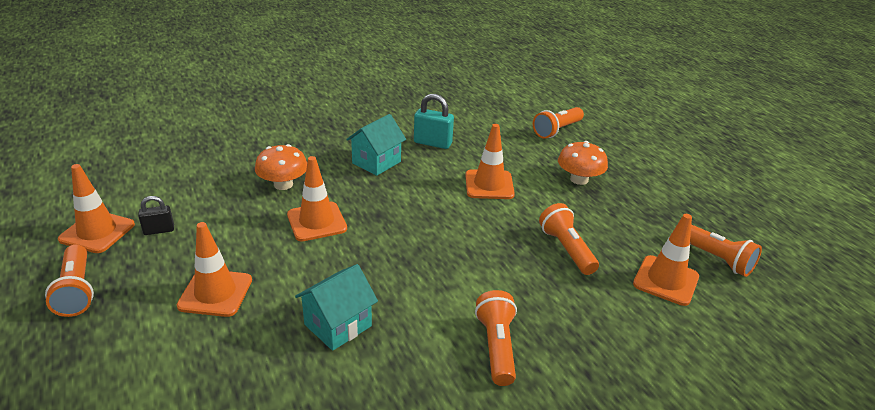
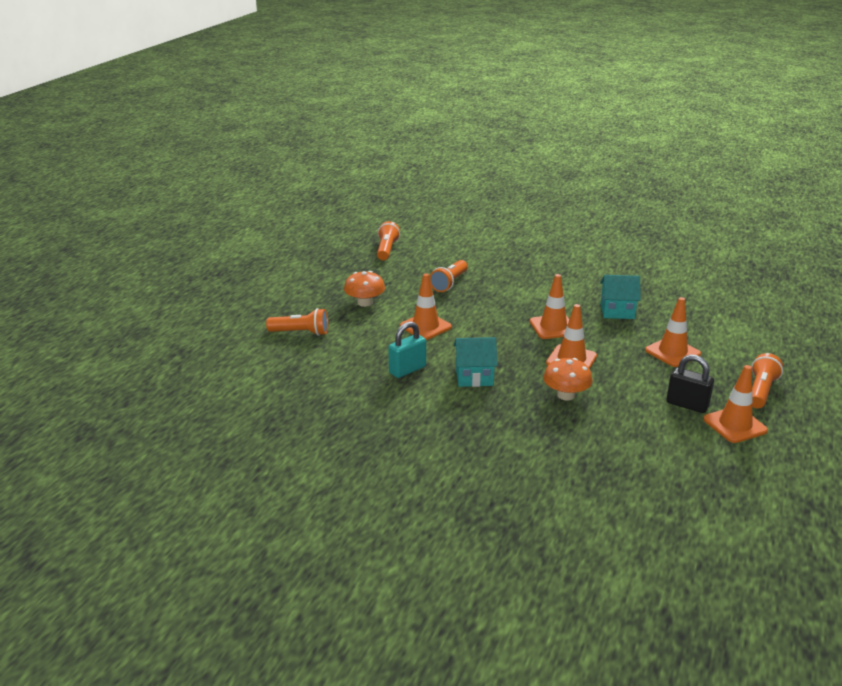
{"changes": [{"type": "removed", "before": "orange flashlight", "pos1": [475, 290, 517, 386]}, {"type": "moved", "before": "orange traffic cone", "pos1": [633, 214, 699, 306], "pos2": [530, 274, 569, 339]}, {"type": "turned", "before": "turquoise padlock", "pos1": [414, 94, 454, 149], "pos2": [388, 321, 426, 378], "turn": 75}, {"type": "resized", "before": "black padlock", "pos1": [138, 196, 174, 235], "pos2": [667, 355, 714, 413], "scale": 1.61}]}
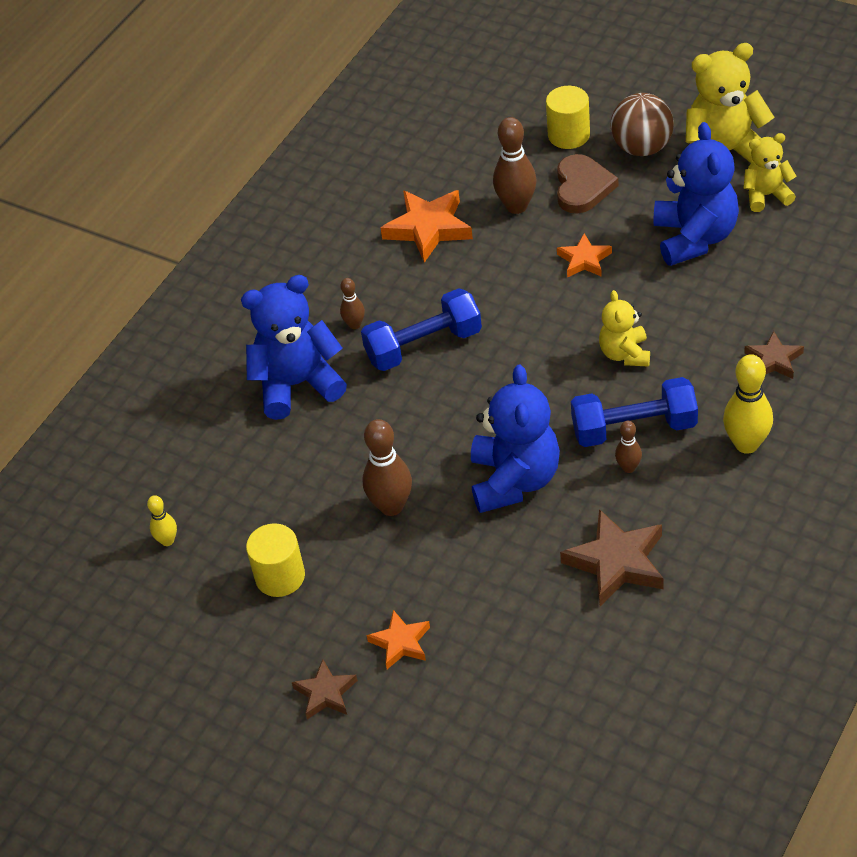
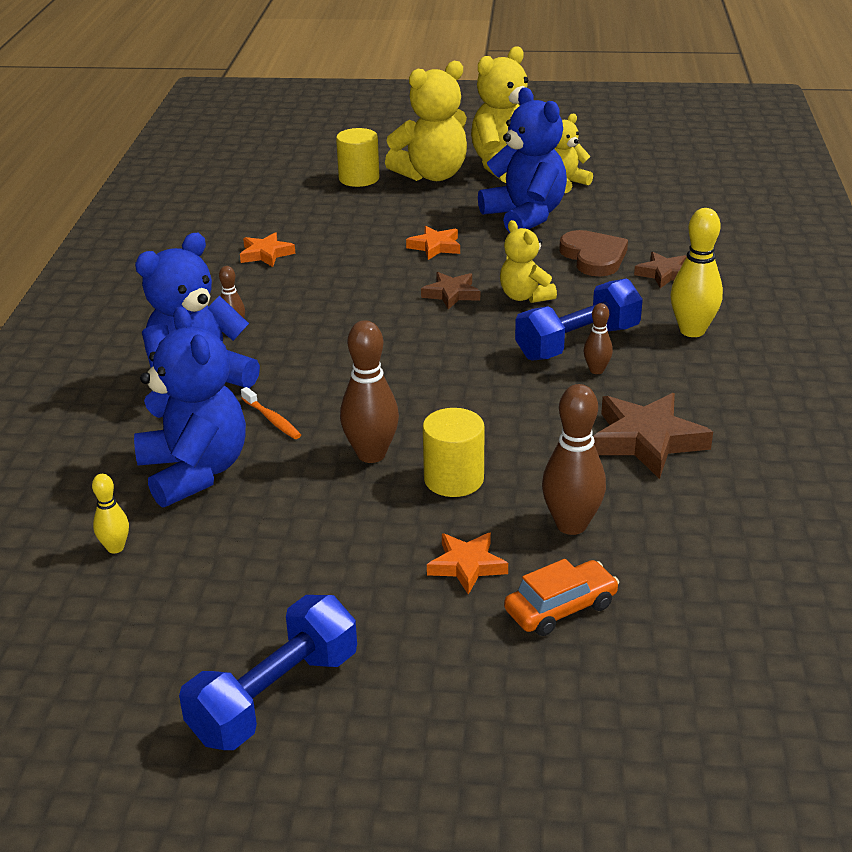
{"changes": [{"type": "added", "after": "orange toothbrush", "pos2": [241, 387, 301, 439]}, {"type": "added", "after": "orange car", "pos2": [504, 559, 619, 636]}, {"type": "moved", "before": "yellow cylinder", "pos1": [246, 523, 305, 597], "pos2": [423, 408, 485, 497]}, {"type": "moved", "before": "brown star", "pos1": [292, 659, 358, 720], "pos2": [421, 272, 480, 310]}, {"type": "moved", "before": "blue dumbbell", "pos1": [361, 288, 482, 371], "pos2": [179, 595, 357, 750]}, {"type": "moved", "before": "blue teddy bear", "pos1": [471, 365, 560, 513], "pos2": [134, 306, 246, 508]}, {"type": "moved", "before": "brown bowling pin", "pos1": [493, 117, 537, 214], "pos2": [542, 384, 606, 535]}, {"type": "moved", "before": "brown heart", "pos1": [557, 154, 619, 214], "pos2": [559, 230, 628, 276]}, {"type": "replaced", "before": "brown ball", "after": "yellow teddy bear", "pos1": [611, 93, 674, 156], "pos2": [385, 61, 467, 181]}, {"type": "resized", "before": "orange star", "pos1": [381, 190, 473, 263], "pos2": [240, 232, 295, 267], "scale": 0.59}]}
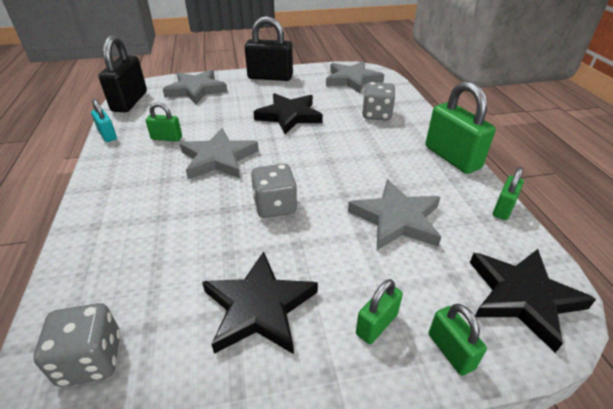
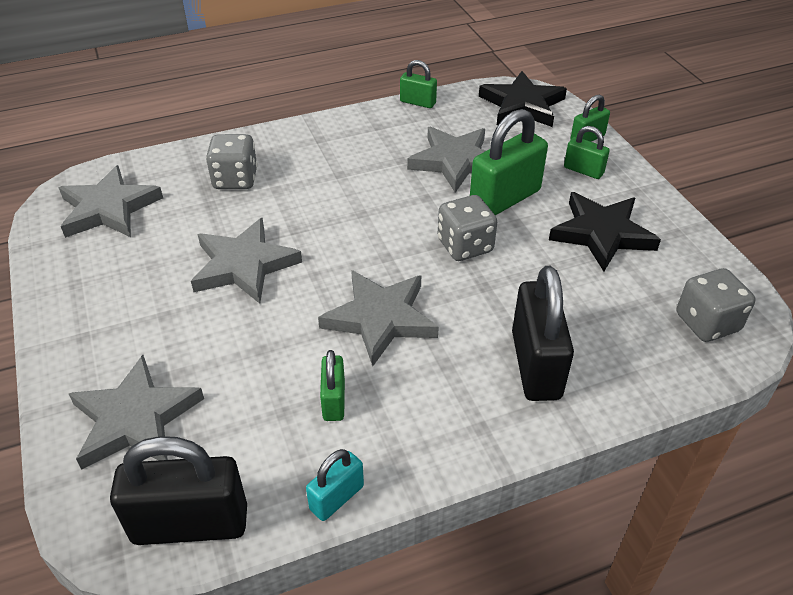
{"changes": [{"type": "moved", "before": "black padlock", "pos1": [245, 16, 293, 81], "pos2": [512, 266, 574, 401]}, {"type": "moved", "before": "green padlock", "pos1": [426, 81, 496, 174], "pos2": [470, 109, 548, 215]}, {"type": "recoloured", "before": "black star", "after": "grey star", "pos1": [253, 93, 323, 134], "pos2": [191, 218, 302, 304]}]}
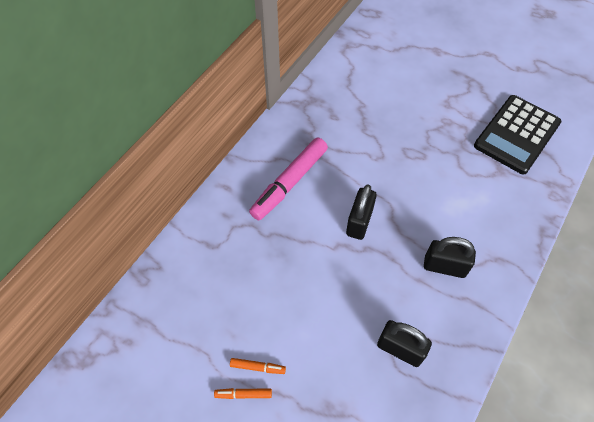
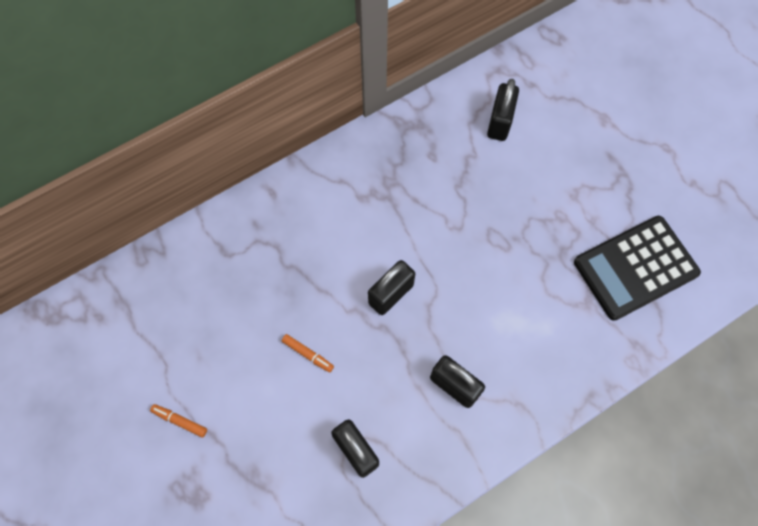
{"changes": [{"type": "removed", "before": "pink marker", "pos1": [249, 137, 328, 220]}, {"type": "added", "after": "black padlock", "pos2": [487, 79, 519, 141]}, {"type": "moved", "before": "orange marker", "pos1": [230, 358, 286, 374], "pos2": [282, 334, 334, 372]}]}
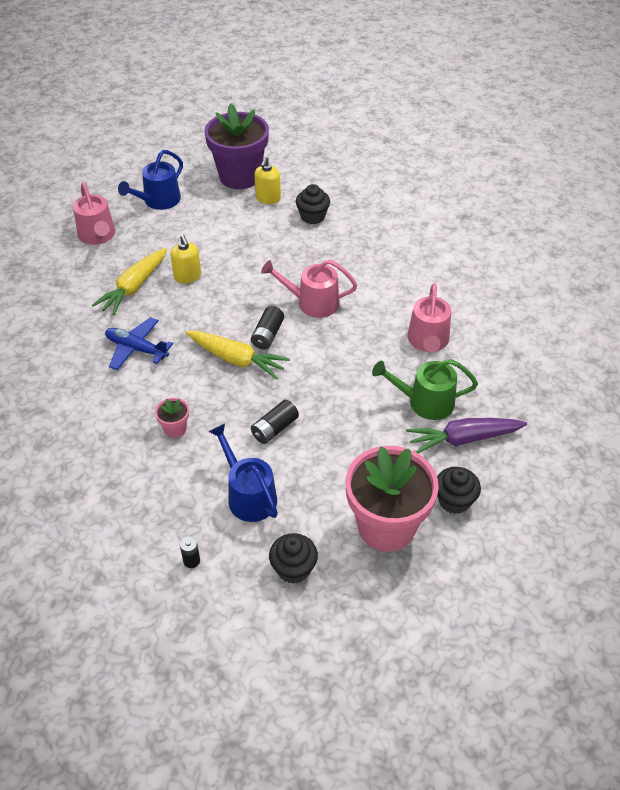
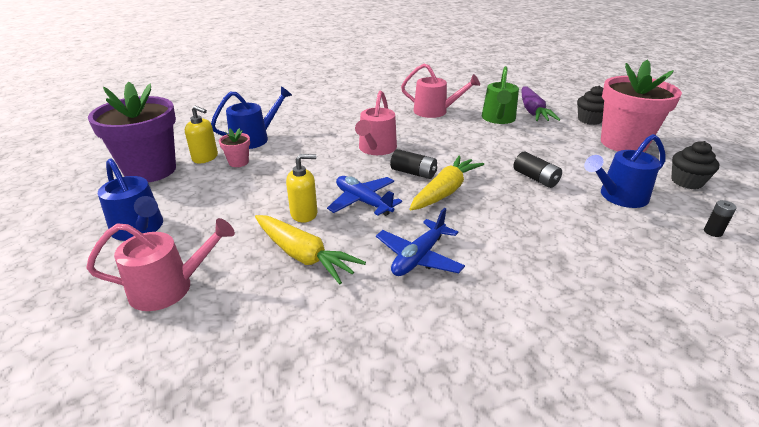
{"changes": [{"type": "added", "after": "blue plane", "pos2": [327, 176, 402, 216]}, {"type": "moved", "before": "pink flower pot", "pos1": [155, 398, 189, 438], "pos2": [219, 128, 250, 167]}, {"type": "replaced", "before": "black cupcake", "after": "blue watering can", "pos1": [296, 184, 330, 224], "pos2": [211, 86, 292, 149]}]}
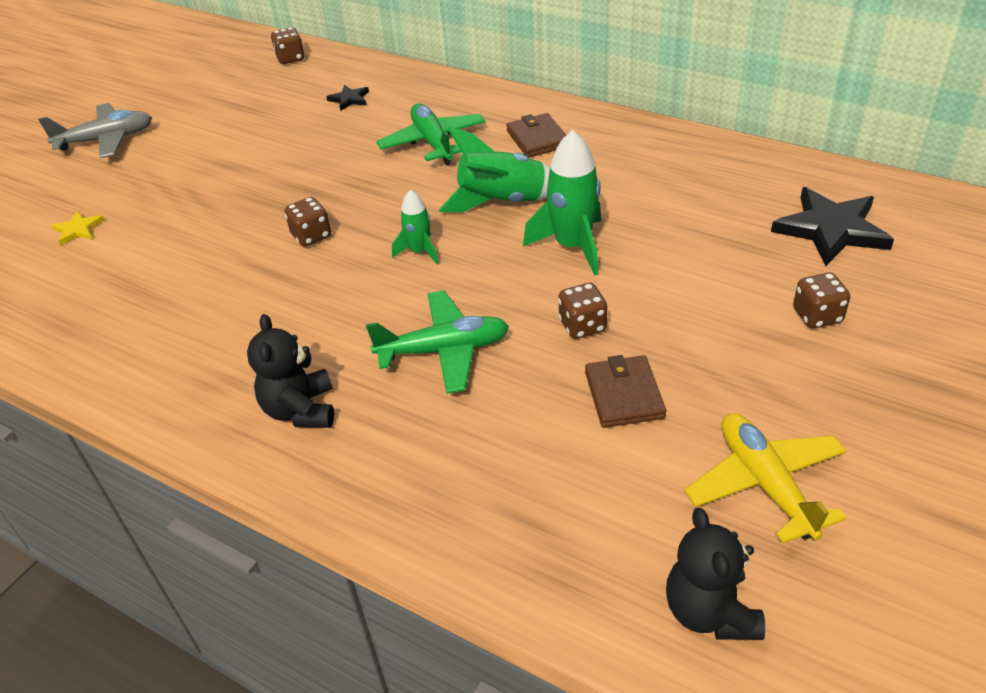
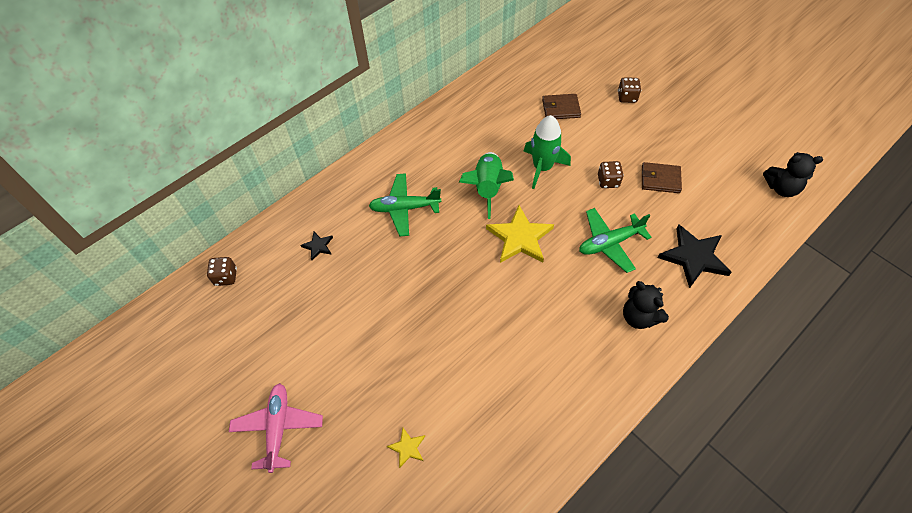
{"changes": [{"type": "removed", "before": "brown dice", "pos1": [284, 197, 331, 247]}, {"type": "removed", "before": "yellow plane", "pos1": [684, 413, 846, 543]}, {"type": "moved", "before": "brown wallet", "pos1": [506, 113, 566, 158], "pos2": [542, 94, 581, 119]}, {"type": "moved", "before": "black star", "pos1": [771, 187, 894, 266], "pos2": [658, 225, 732, 288]}, {"type": "replaced", "before": "green rocket", "after": "yellow star", "pos1": [392, 190, 439, 264], "pos2": [486, 205, 554, 263]}, {"type": "recoloured", "before": "grey plane", "after": "pink plane", "pos1": [38, 103, 152, 159], "pos2": [229, 383, 323, 473]}, {"type": "turned", "before": "black teddy bear", "pos1": [247, 314, 334, 428], "pos2": [623, 281, 669, 329], "turn": 45}, {"type": "turned", "before": "green plane", "pos1": [366, 291, 509, 393], "pos2": [579, 208, 652, 273], "turn": -120}]}
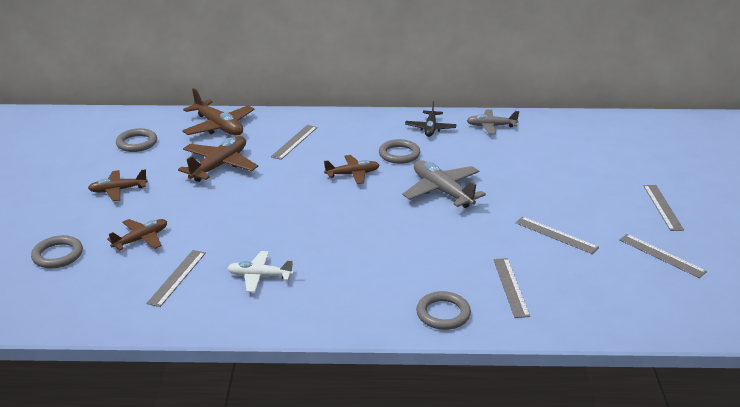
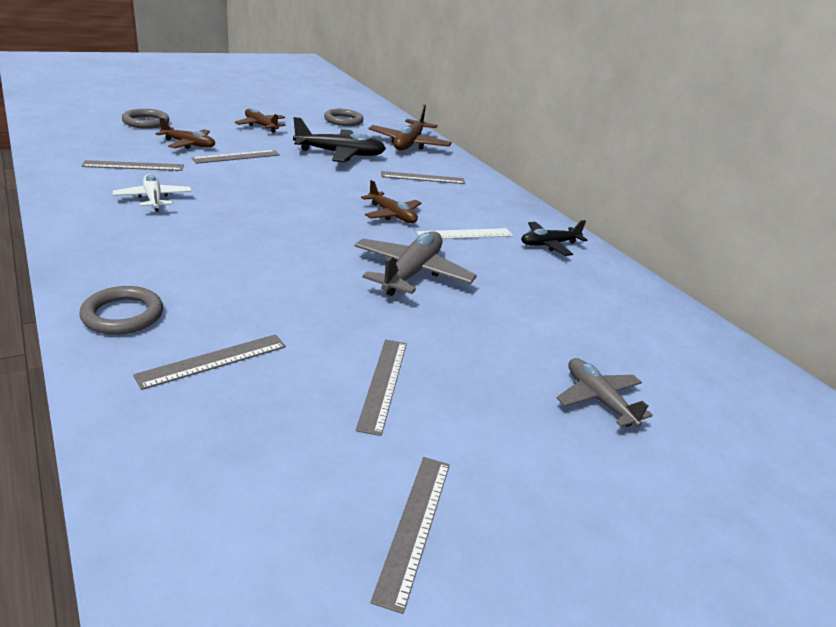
{"changes": [{"type": "moved", "before": "grey plane", "pos1": [467, 110, 519, 134], "pos2": [557, 358, 653, 427]}, {"type": "moved", "before": "grey ruler", "pos1": [643, 185, 684, 231], "pos2": [191, 150, 280, 164]}, {"type": "replaced", "before": "grey ring", "after": "white ruler", "pos1": [379, 139, 420, 164], "pos2": [416, 228, 513, 239]}, {"type": "recoloured", "before": "brown plane", "after": "black plane", "pos1": [178, 136, 258, 182], "pos2": [293, 117, 386, 162]}]}
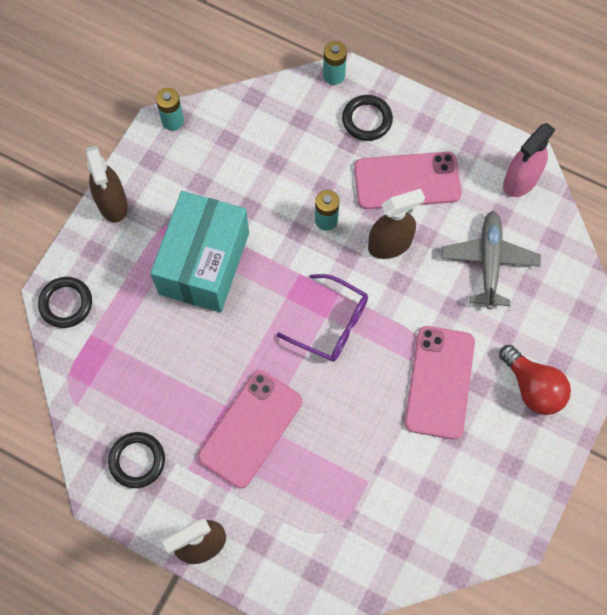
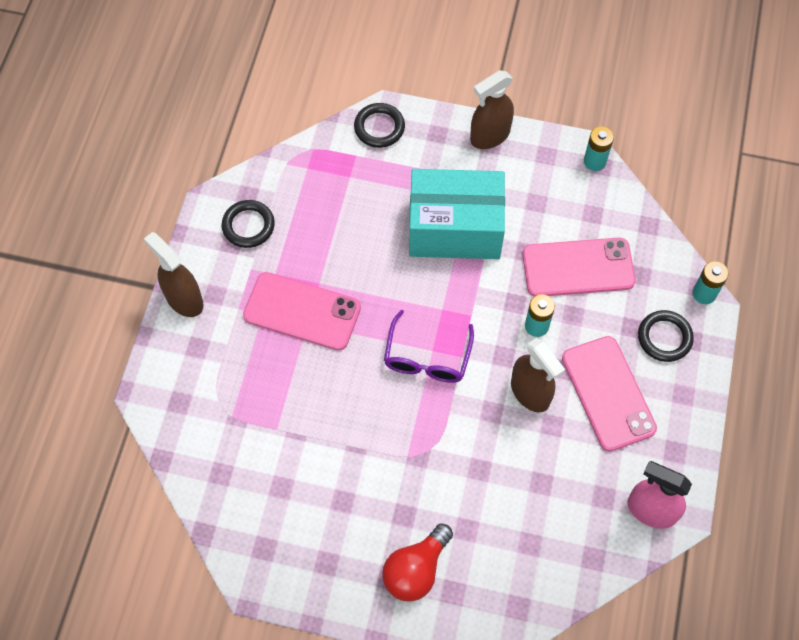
{"changes": [{"type": "removed", "before": "grey plane", "pos1": [442, 211, 541, 309]}, {"type": "moved", "before": "pink phone", "pos1": [405, 326, 475, 439], "pos2": [522, 238, 636, 296]}]}
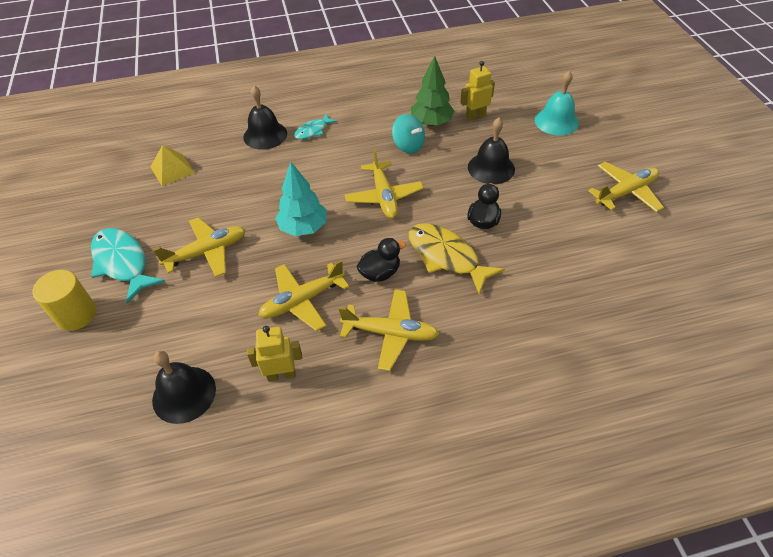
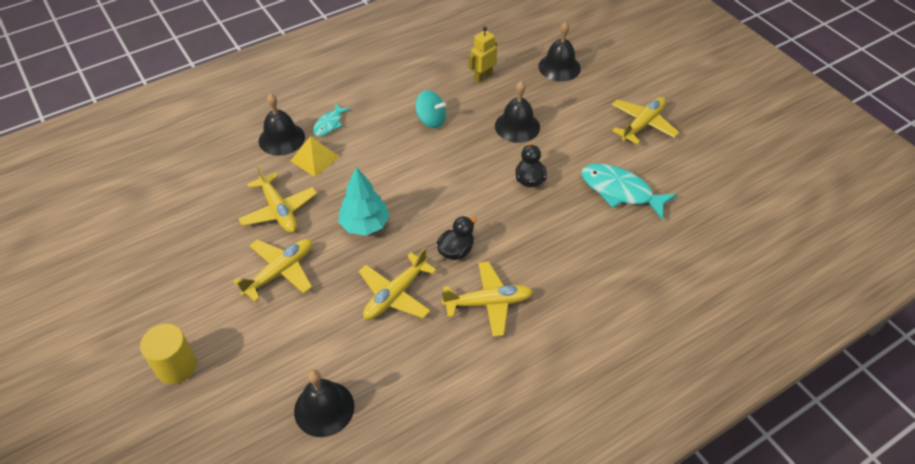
{"changes": [{"type": "removed", "before": "yellow robot", "pos1": [247, 326, 302, 382]}, {"type": "removed", "before": "yellow fish", "pos1": [409, 223, 505, 294]}, {"type": "removed", "before": "green tree", "pos1": [411, 56, 455, 126]}, {"type": "moved", "before": "turquoise fish", "pos1": [91, 228, 165, 303], "pos2": [581, 164, 677, 220]}, {"type": "moved", "before": "yellow pyramid", "pos1": [150, 145, 195, 186], "pos2": [291, 136, 340, 177]}, {"type": "moved", "before": "yellow plane", "pos1": [345, 149, 424, 219], "pos2": [238, 164, 317, 233]}, {"type": "recoloured", "before": "turquoise bell", "after": "black bell", "pos1": [535, 71, 579, 136], "pos2": [539, 22, 581, 82]}]}
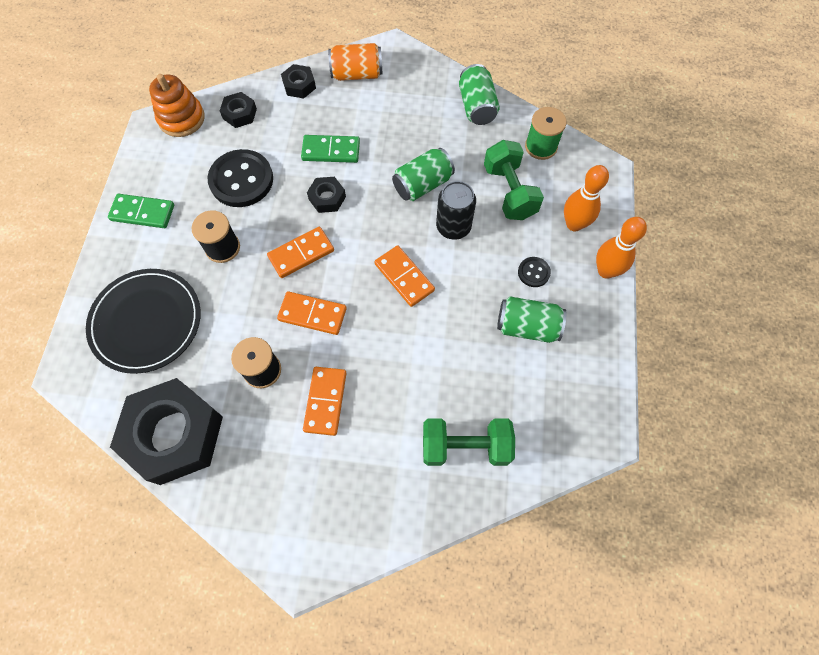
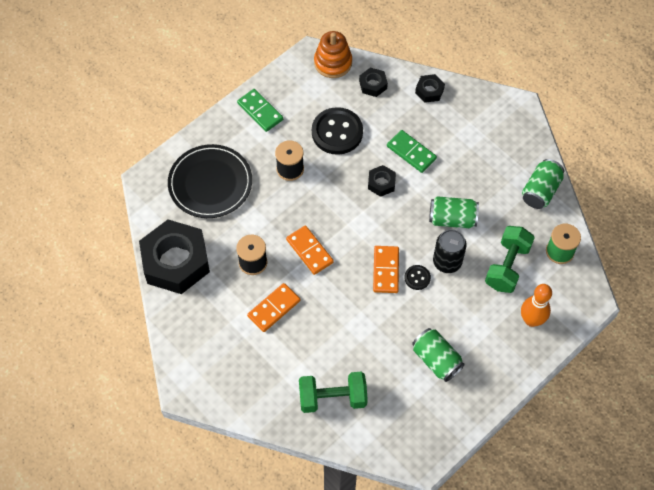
{"changes": [{"type": "removed", "before": "orange domino", "pos1": [267, 227, 334, 278]}, {"type": "removed", "before": "orange can", "pos1": [328, 43, 383, 81]}, {"type": "removed", "before": "orange bowling pin", "pos1": [596, 217, 647, 279]}, {"type": "moved", "before": "black button", "pos1": [518, 257, 551, 287], "pos2": [404, 265, 431, 290]}, {"type": "turned", "before": "green dumbbell", "pos1": [423, 418, 515, 466], "pos2": [299, 372, 368, 413], "turn": -45}]}
